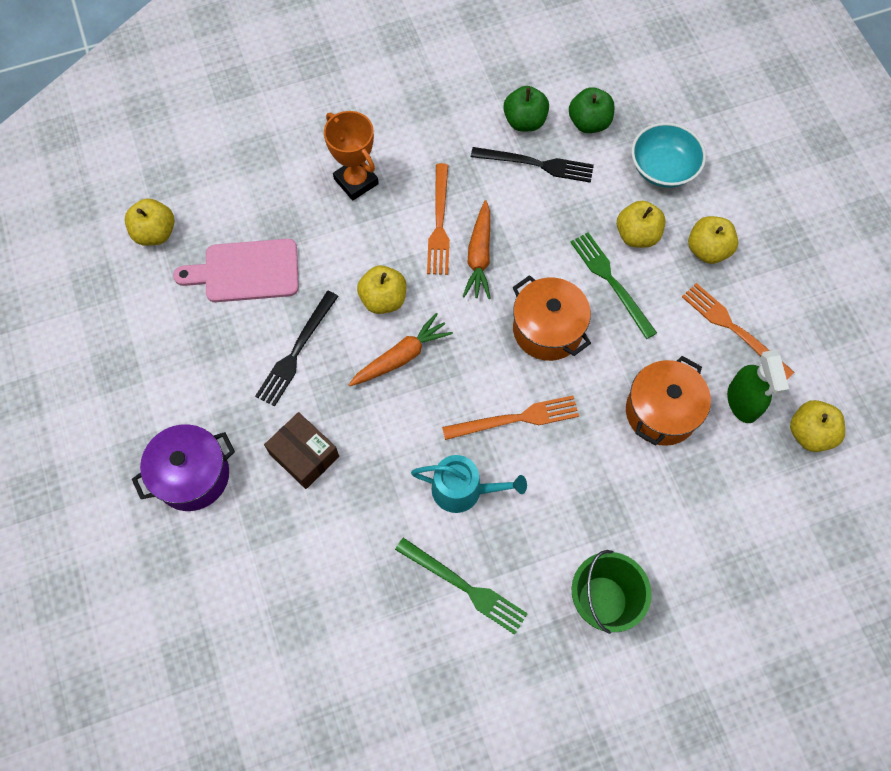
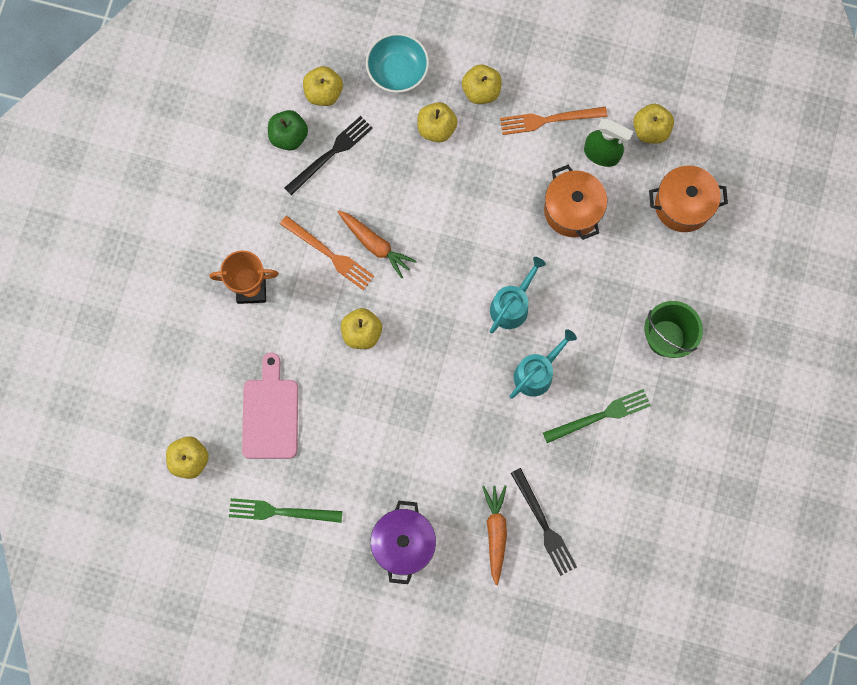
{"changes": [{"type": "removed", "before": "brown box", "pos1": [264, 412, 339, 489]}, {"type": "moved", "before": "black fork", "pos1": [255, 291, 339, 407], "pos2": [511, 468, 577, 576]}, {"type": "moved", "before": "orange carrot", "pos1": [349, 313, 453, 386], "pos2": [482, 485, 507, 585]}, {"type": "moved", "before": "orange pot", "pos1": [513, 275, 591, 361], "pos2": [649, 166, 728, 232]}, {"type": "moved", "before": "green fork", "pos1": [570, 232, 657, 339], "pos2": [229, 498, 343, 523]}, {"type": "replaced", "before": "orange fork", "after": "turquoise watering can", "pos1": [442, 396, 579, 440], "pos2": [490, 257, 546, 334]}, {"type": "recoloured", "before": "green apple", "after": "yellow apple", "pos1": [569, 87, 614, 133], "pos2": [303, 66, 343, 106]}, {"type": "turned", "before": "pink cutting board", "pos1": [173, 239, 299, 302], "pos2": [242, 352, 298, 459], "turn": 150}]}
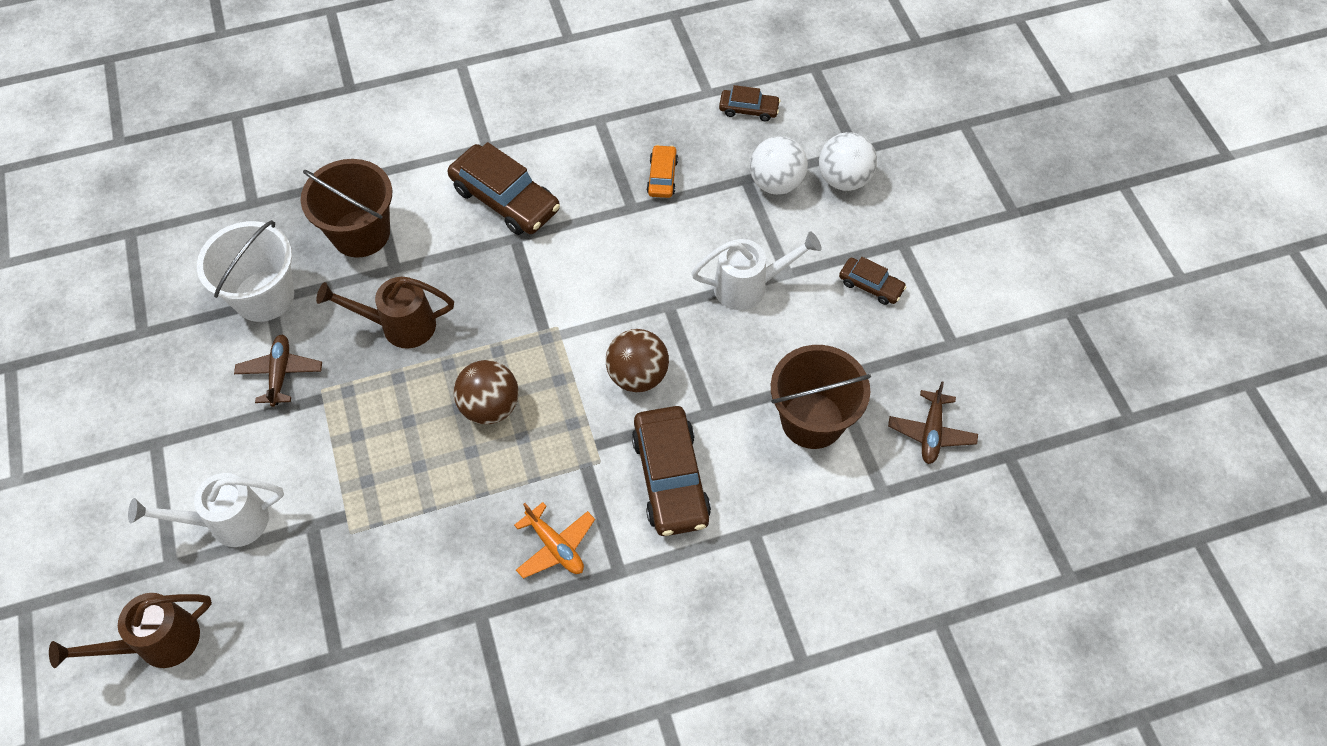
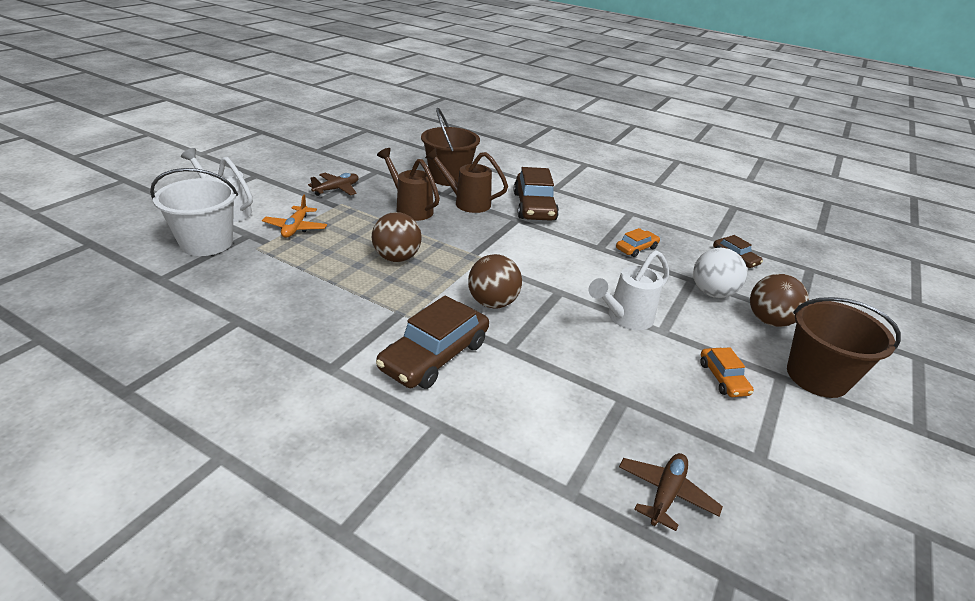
{"changes": [{"type": "moved", "before": "brown watering can", "pos1": [49, 593, 212, 668], "pos2": [425, 148, 508, 213]}, {"type": "moved", "before": "white bucket", "pos1": [197, 220, 294, 322], "pos2": [150, 168, 238, 256]}, {"type": "moved", "before": "orange plane", "pos1": [514, 502, 595, 579], "pos2": [262, 195, 327, 238]}, {"type": "moved", "before": "brown bucket", "pos1": [771, 345, 871, 449], "pos2": [787, 297, 901, 398]}, {"type": "recoloured", "before": "white ball", "after": "brown ball", "pos1": [819, 132, 877, 191], "pos2": [750, 274, 809, 327]}, {"type": "recoloured", "before": "brown car", "after": "orange car", "pos1": [839, 257, 906, 305], "pos2": [700, 347, 754, 397]}, {"type": "turned", "before": "white watering can", "pos1": [691, 231, 821, 310], "pos2": [589, 250, 669, 330], "turn": 105}, {"type": "turned", "before": "brown plane", "pos1": [888, 382, 978, 464], "pos2": [619, 453, 723, 531], "turn": 150}]}
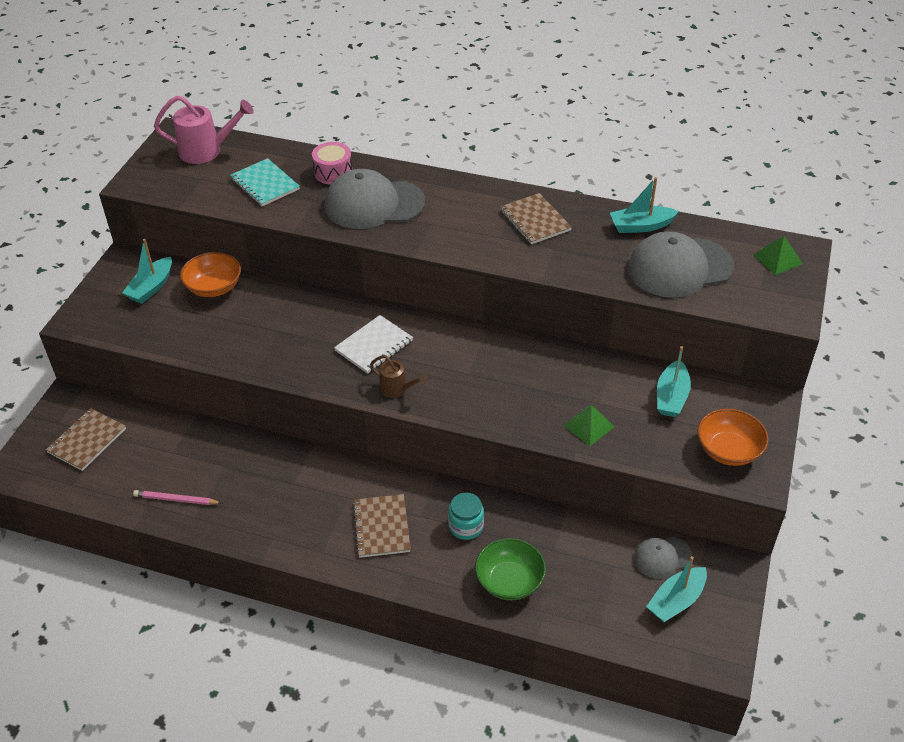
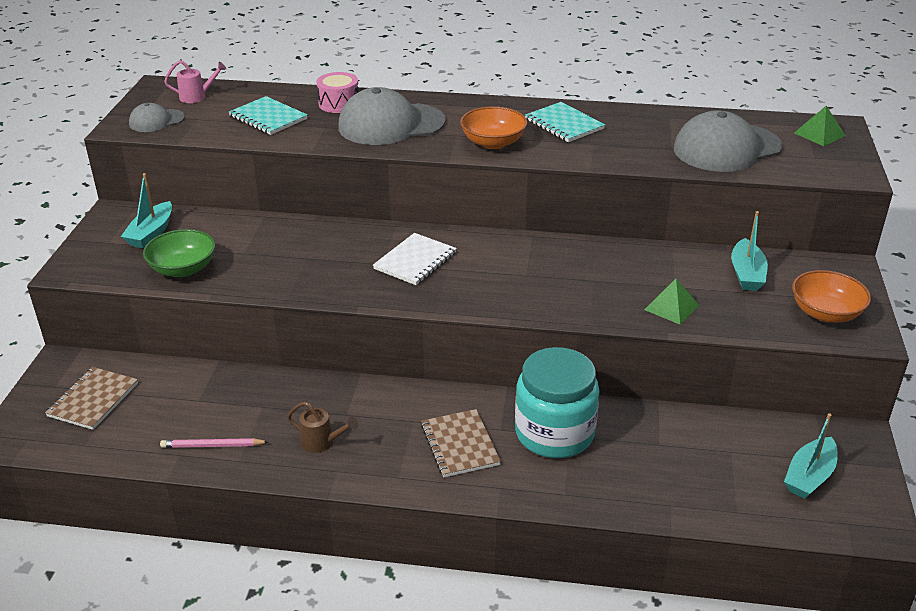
{"changes": [{"type": "removed", "before": "turquoise boat", "pos1": [610, 177, 679, 233]}, {"type": "moved", "before": "orange bowl", "pos1": [180, 252, 241, 297], "pos2": [460, 106, 527, 149]}, {"type": "moved", "before": "brown watering can", "pos1": [370, 355, 428, 398], "pos2": [287, 402, 358, 453]}, {"type": "moved", "before": "green bowl", "pos1": [475, 538, 546, 600], "pos2": [143, 229, 215, 277]}, {"type": "moved", "before": "grey cap", "pos1": [634, 537, 692, 579], "pos2": [129, 103, 185, 132]}, {"type": "recoloured", "before": "brown notebook", "after": "turquoise notebook", "pos1": [500, 193, 572, 244], "pos2": [525, 102, 605, 142]}, {"type": "resized", "before": "pink watering can", "pos1": [154, 96, 254, 164], "pos2": [164, 60, 226, 103], "scale": 0.58}, {"type": "resized", "before": "turquoise jar", "pos1": [448, 493, 484, 540], "pos2": [515, 347, 599, 458], "scale": 2.01}]}
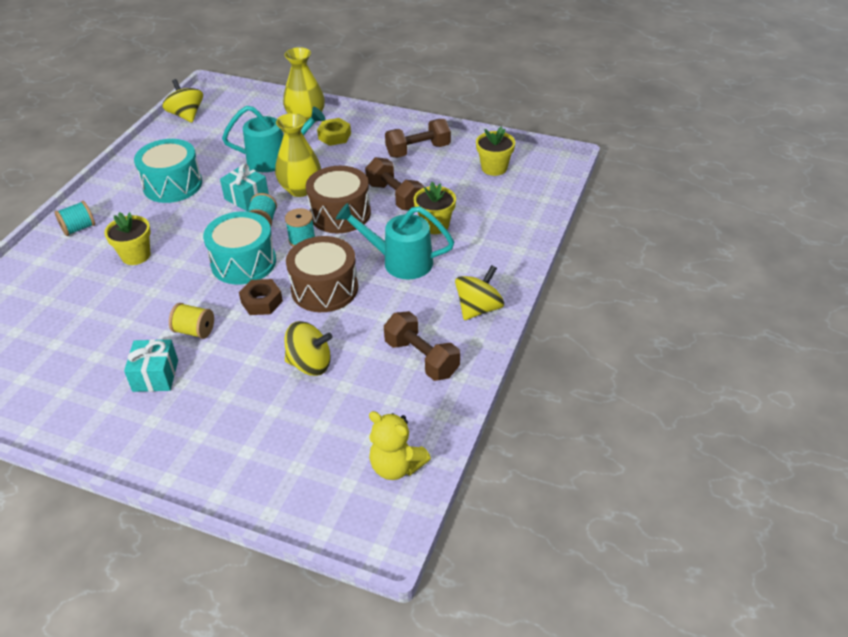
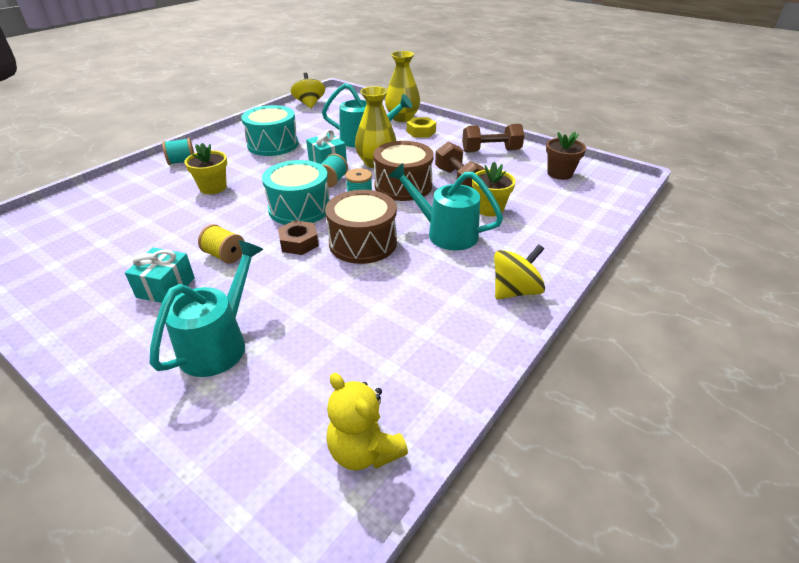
{"changes": [{"type": "removed", "before": "yellow spinning top", "pos1": [284, 321, 332, 376]}, {"type": "removed", "before": "brown dumbbell", "pos1": [384, 311, 460, 381]}, {"type": "added", "after": "turquoise watering can", "pos2": [150, 240, 264, 377]}, {"type": "recoloured", "before": "yellow flower pot", "after": "brown flower pot", "pos1": [476, 126, 515, 176], "pos2": [546, 132, 586, 180]}]}
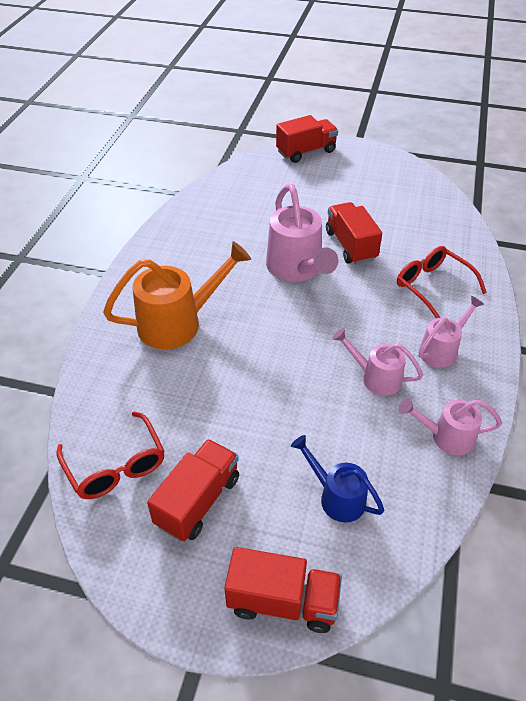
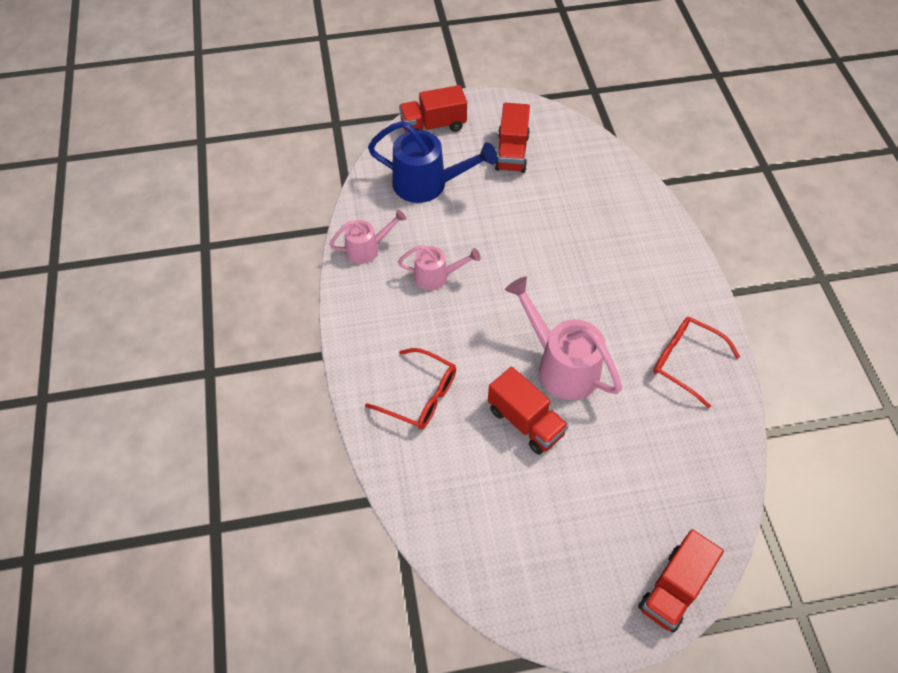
{"changes": [{"type": "removed", "before": "orange watering can", "pos1": [103, 241, 251, 349]}, {"type": "removed", "before": "pink watering can", "pos1": [419, 296, 484, 368]}, {"type": "moved", "before": "red glasses", "pos1": [56, 412, 165, 499], "pos2": [653, 317, 740, 408]}, {"type": "resized", "before": "blue watering can", "pos1": [291, 435, 384, 522], "pos2": [368, 121, 497, 203], "scale": 1.71}]}
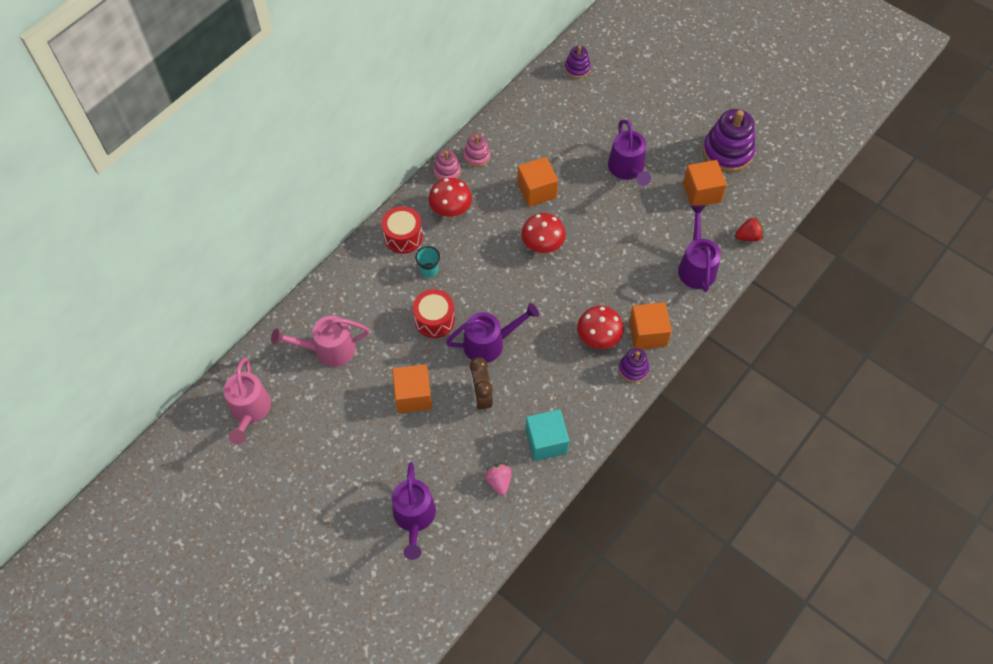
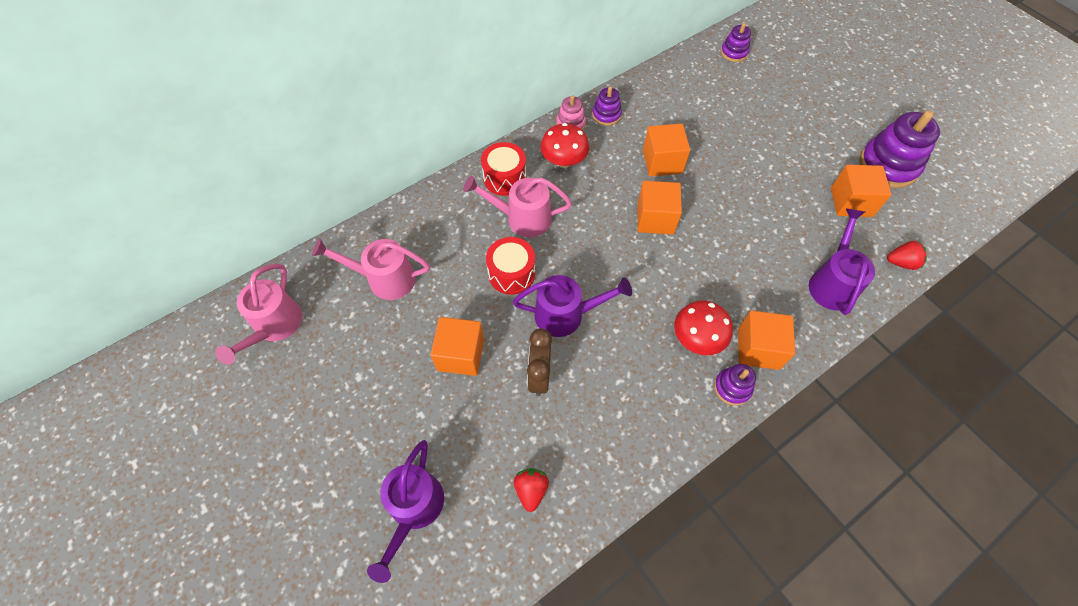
{"changes": [{"type": "removed", "before": "turquoise cube", "pos1": [525, 409, 569, 461]}, {"type": "removed", "before": "purple watering can", "pos1": [608, 119, 651, 186]}, {"type": "replaced", "before": "turquoise cup", "after": "pink watering can", "pos1": [415, 246, 440, 278], "pos2": [463, 175, 572, 237]}, {"type": "replaced", "before": "red mushroom", "after": "orange cube", "pos1": [521, 213, 566, 253], "pos2": [637, 181, 682, 235]}, {"type": "recoloured", "before": "pink stacking toy", "after": "purple stacking toy", "pos1": [464, 134, 491, 167], "pos2": [592, 86, 622, 126]}, {"type": "recoloured", "before": "pink strawberry", "after": "red strawberry", "pos1": [485, 464, 512, 495], "pos2": [514, 468, 549, 512]}]}
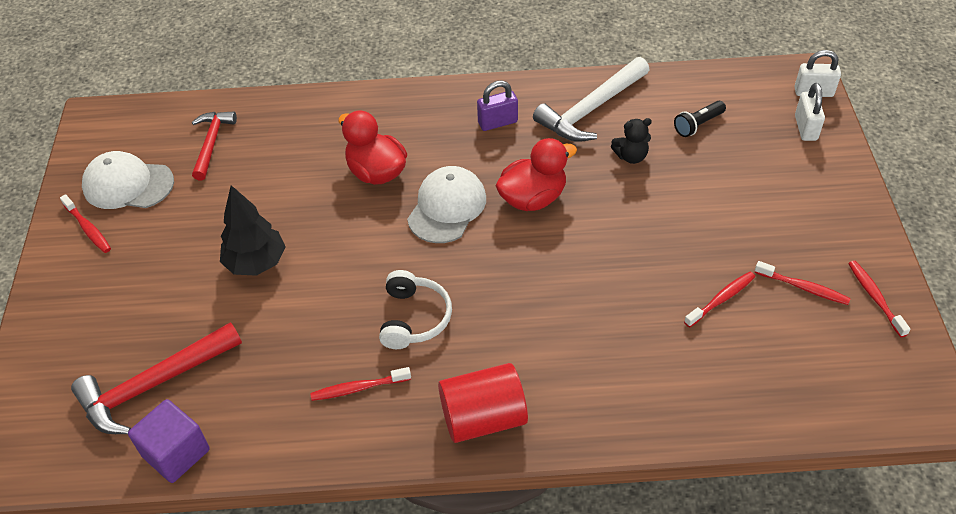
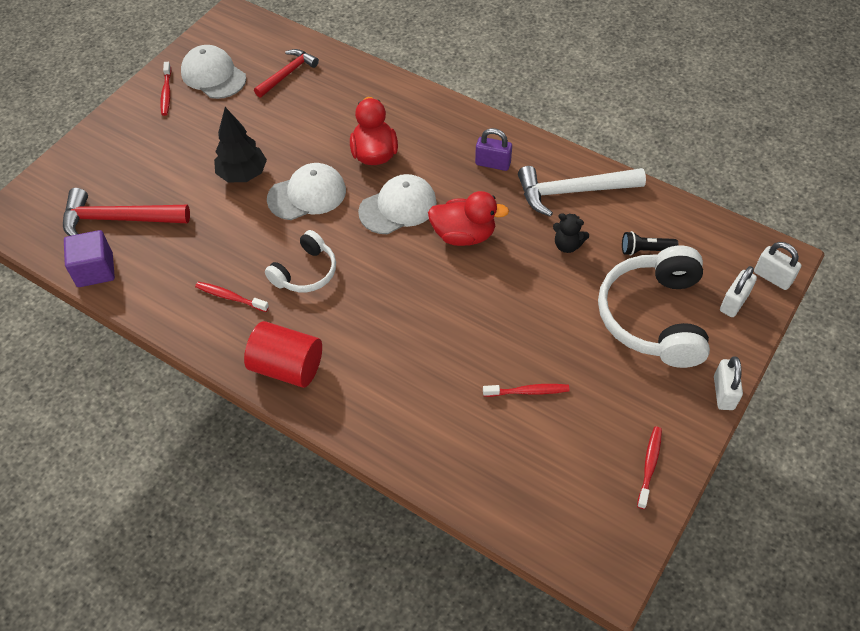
{"changes": [{"type": "removed", "before": "red toothbrush", "pos1": [755, 261, 851, 305]}, {"type": "added", "after": "white cap", "pos2": [267, 163, 346, 220]}, {"type": "added", "after": "white headphones", "pos2": [598, 246, 710, 368]}, {"type": "added", "after": "white padlock", "pos2": [714, 356, 743, 410]}]}
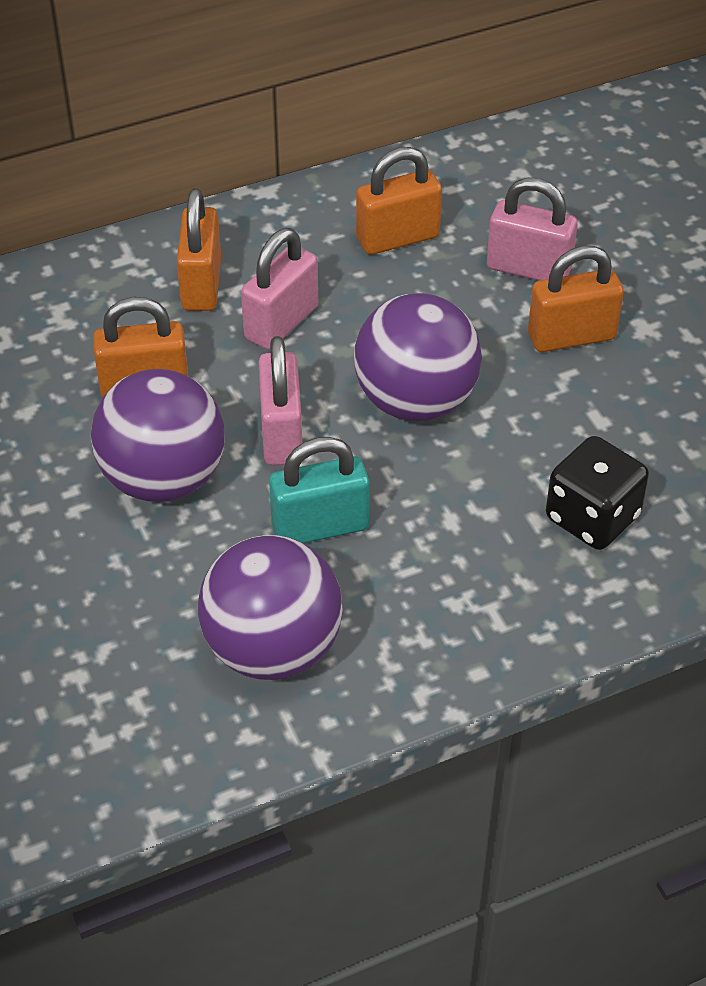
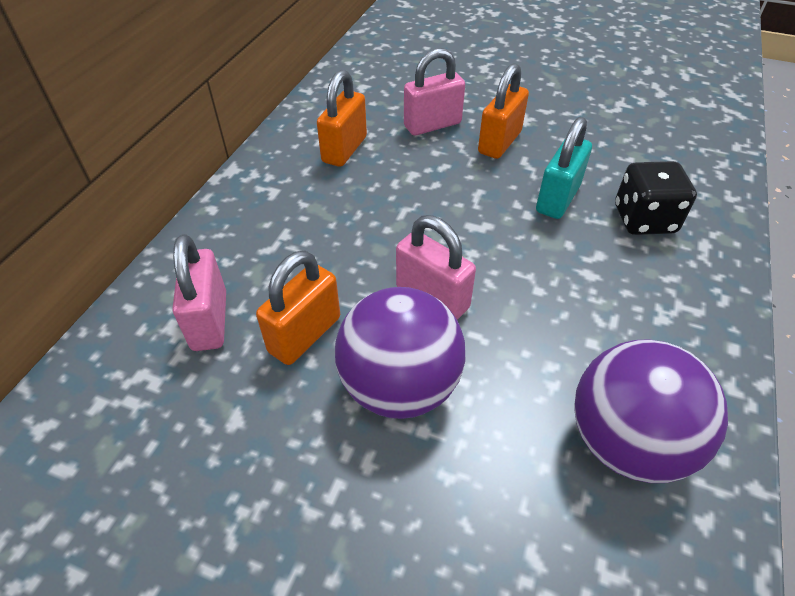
{"changes": [{"type": "removed", "before": "orange padlock", "pos1": [177, 188, 221, 311]}, {"type": "removed", "before": "purple ball", "pos1": [354, 293, 482, 422]}, {"type": "moved", "before": "pink padlock", "pos1": [241, 228, 318, 350], "pos2": [173, 234, 226, 351]}, {"type": "moved", "before": "turquoise padlock", "pos1": [269, 437, 369, 543], "pos2": [536, 117, 592, 219]}]}
